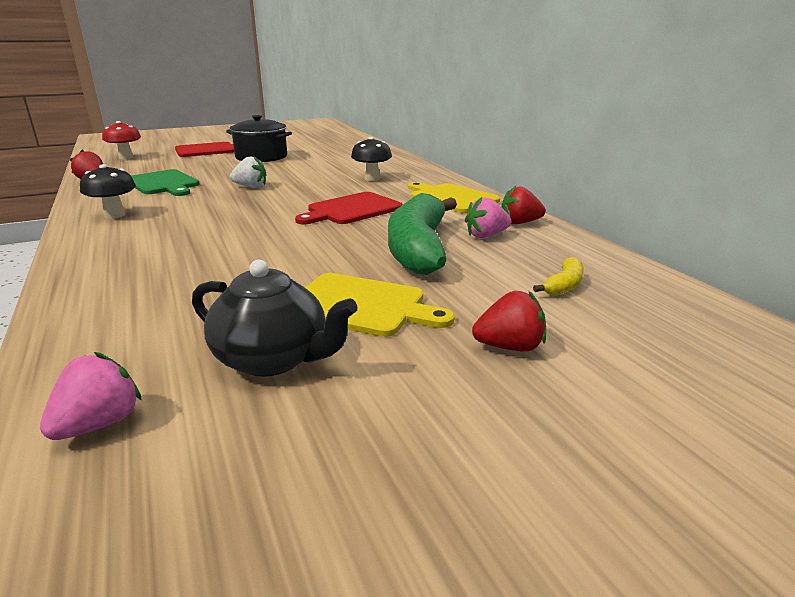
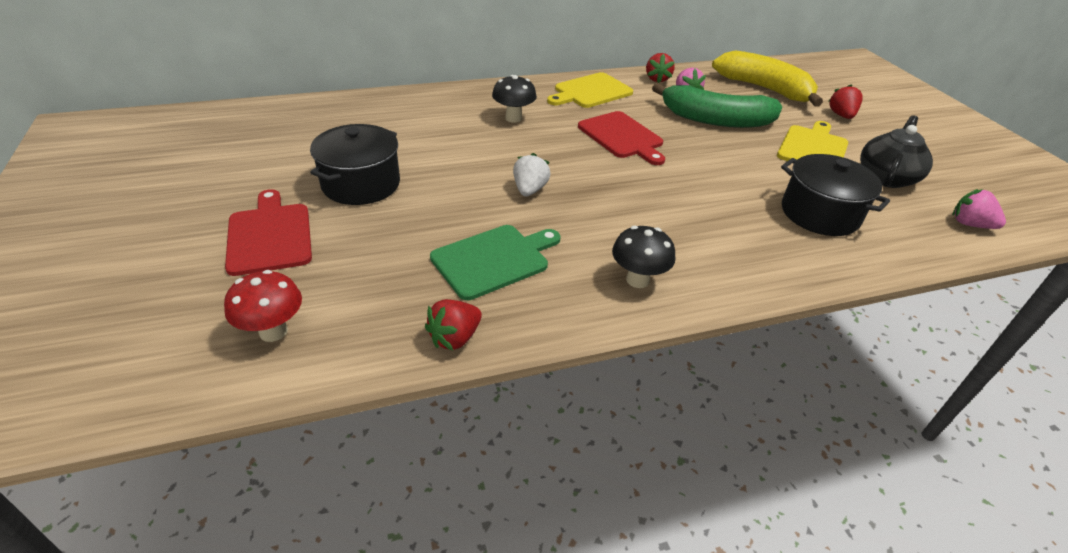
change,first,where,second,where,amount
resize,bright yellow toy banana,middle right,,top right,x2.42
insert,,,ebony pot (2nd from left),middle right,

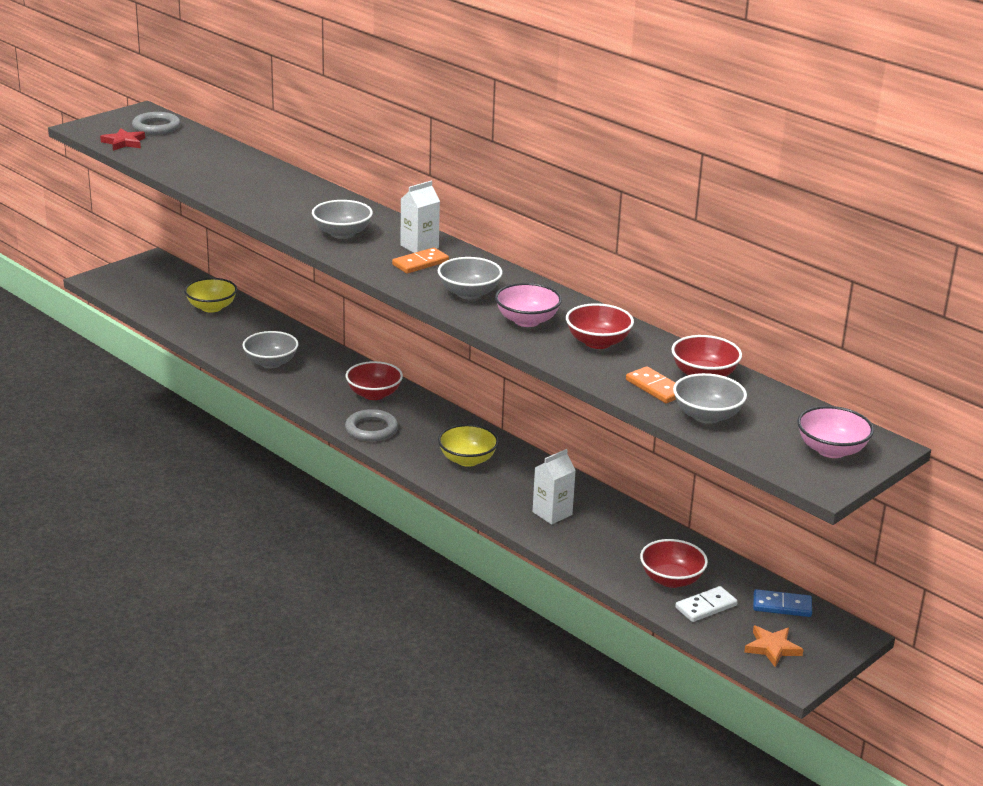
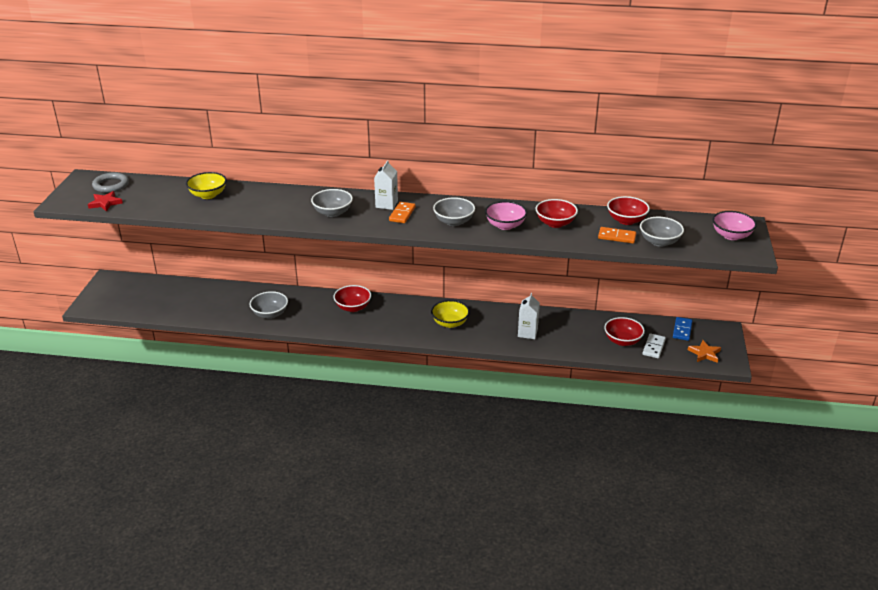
change,first,where,second,where,amount
move,bright yellow deep dish (1st from left),middle left,,top left,
delete,ash-grey hoop (2nd from left),centre,,,
rotate,royal blue domino,bottom right,,middle right,45 degrees counterclockwise

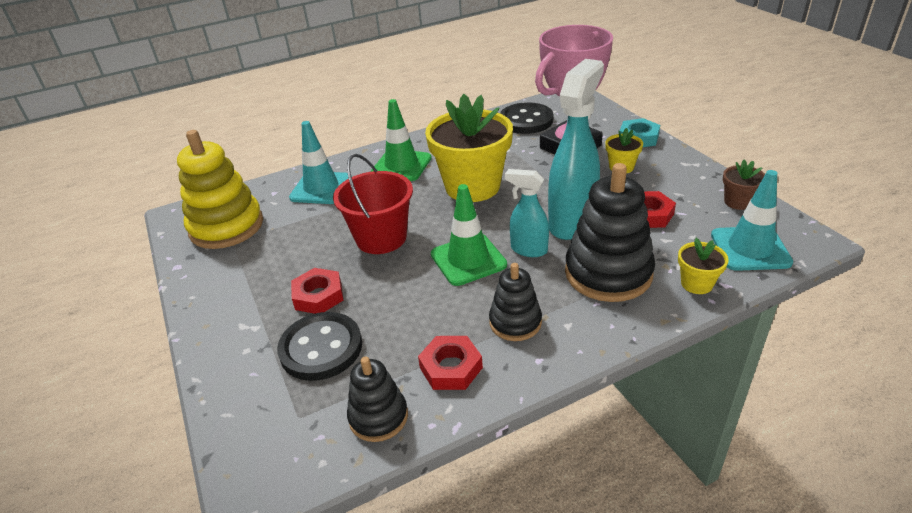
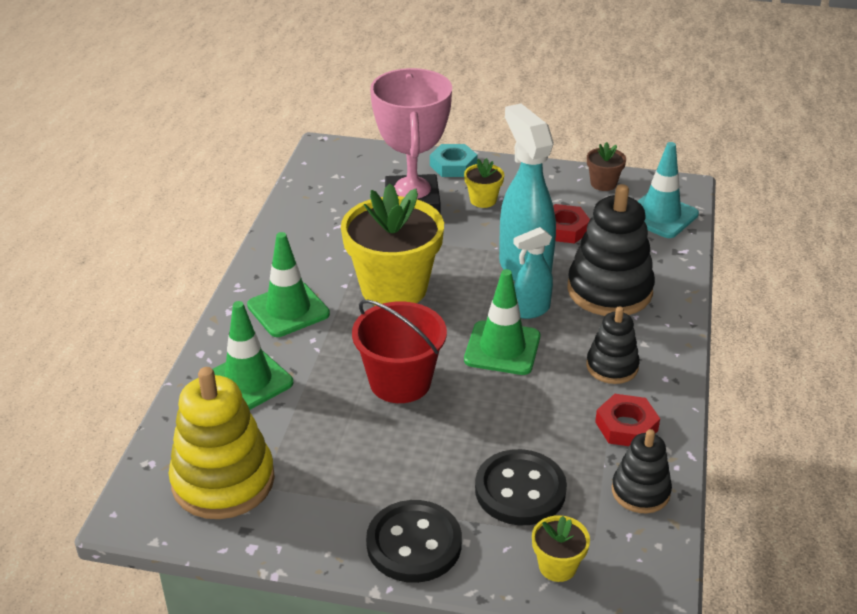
change,first,where,second,where,amount
recolor,aqua safety cone (1st from left),top centre,leaf-green safety cone (1st from left),middle left,
delete,scarlet hex nut (1st from left),centre,,,
move,ebony sewing button (2nd from left in the first image),top centre,ebony sewing button (1st from left),bottom centre,
move,bright yellow flower pot (3rd from left),middle right,,bottom centre,

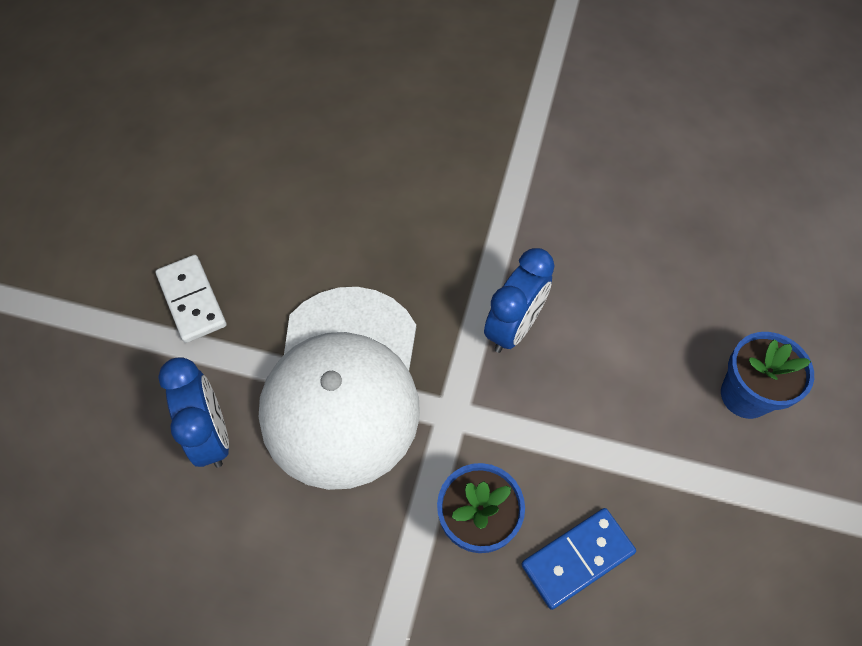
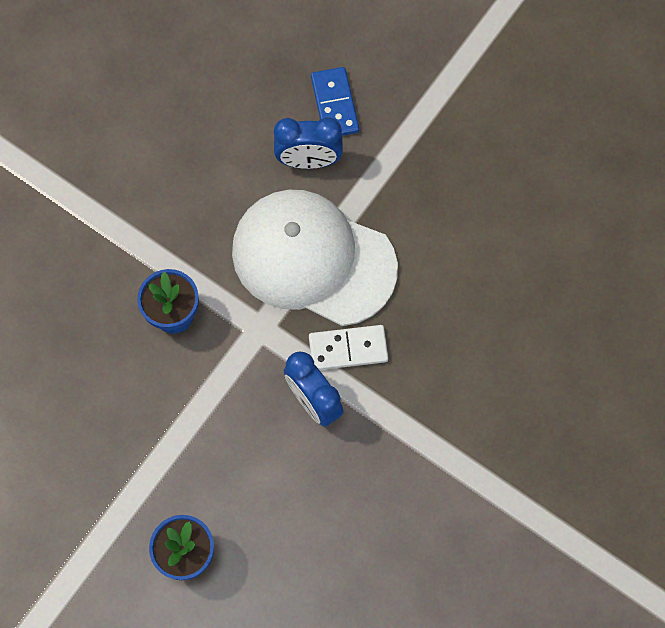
change,first,where,second,where,amount
move,pure white domino,middle left,,centre,
move,royal blue domino,bottom right,,top centre,

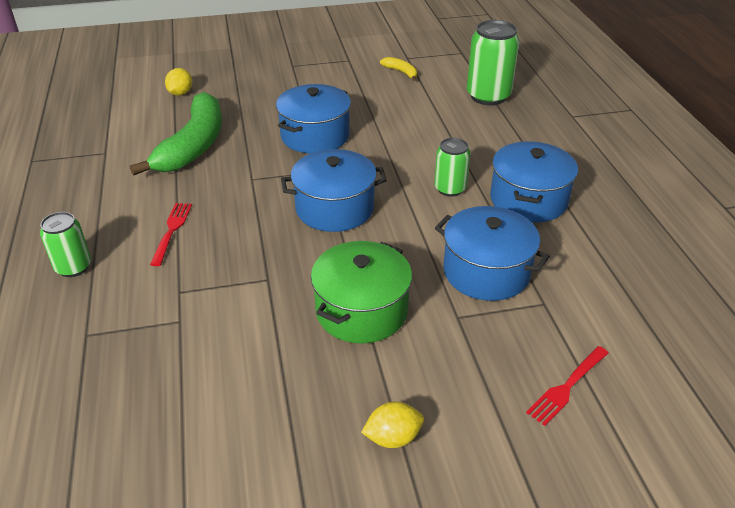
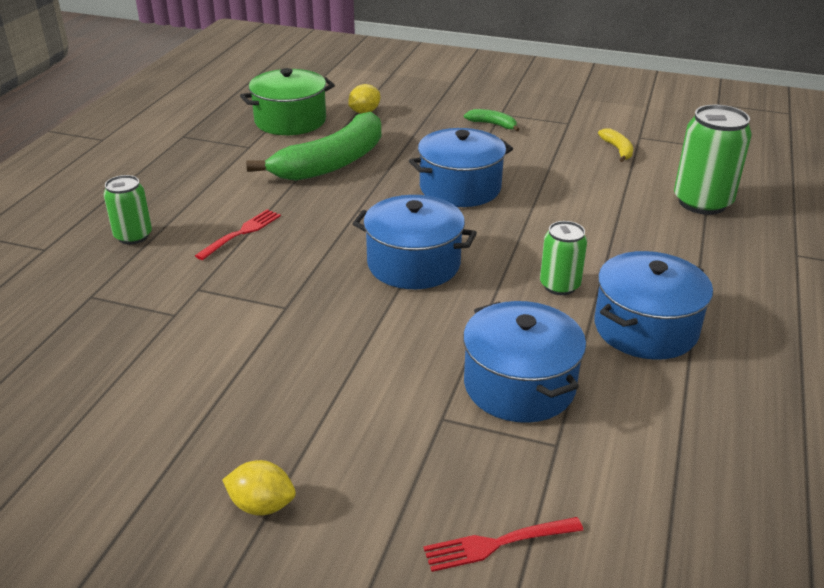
change,first,where,second,where,amount
move,leaf-green pot,centre,,top centre,
insert,,,leaf-green toy banana (2nd from left),top centre,

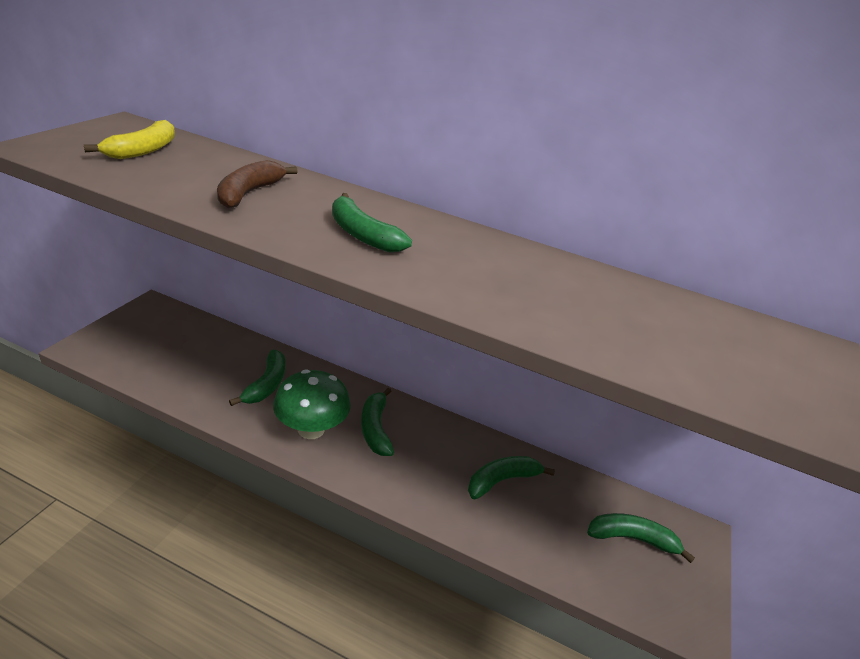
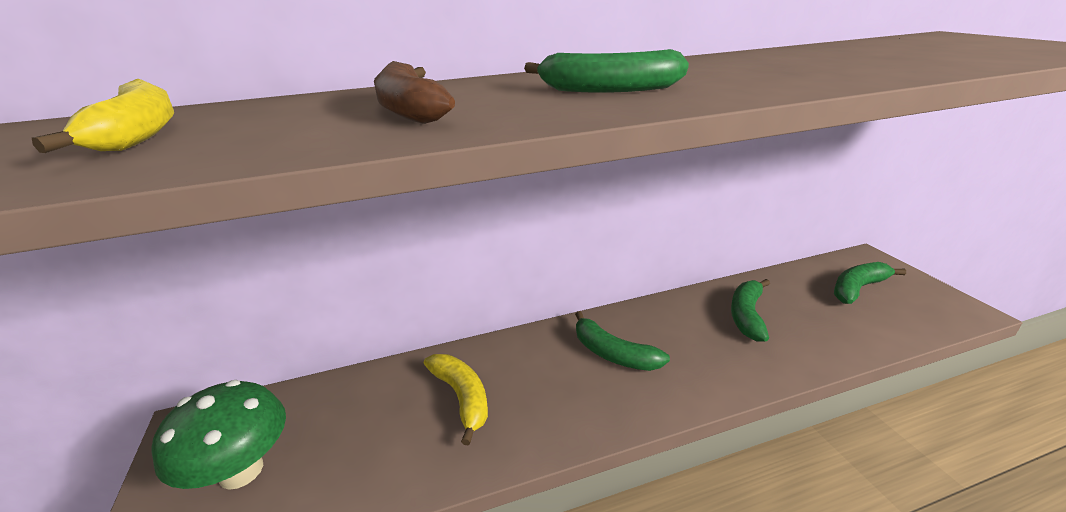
change,first,where,second,where,amount
recolor,leaf-green toy banana (1st from left),middle left,bright yellow toy banana (2nd from left),bottom centre,
move,leaf-green fungus,centre,,bottom left,

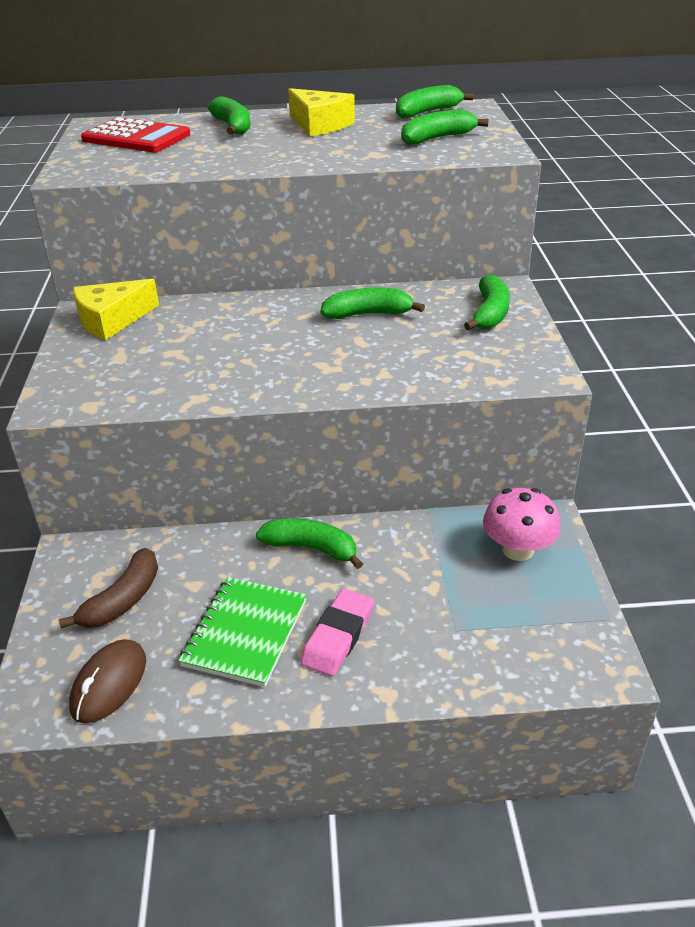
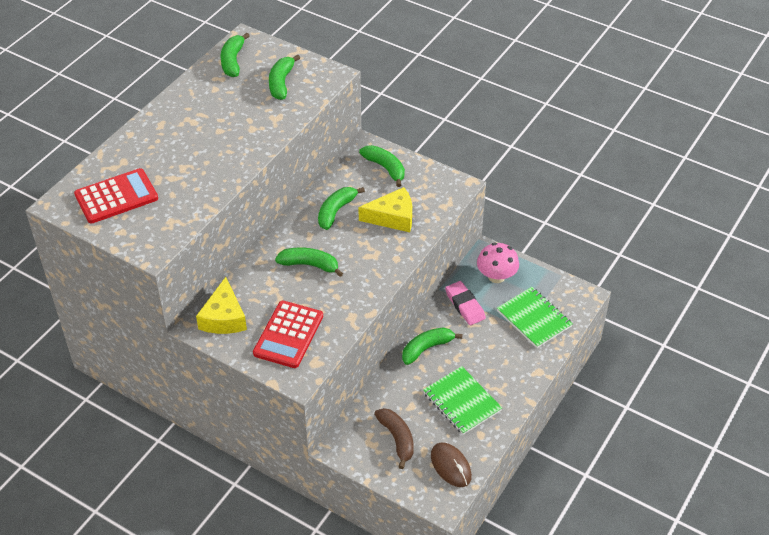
change,first,where,second,where,amount
move,leaf-green toy banana (1st from left in the first image),top left,leaf-green toy banana (3rd from left),centre,
move,bright yellow cheese wedge (2nd from left),top centre,,centre,
move,rose-pink eraser,bottom centre,,centre,
insert,,,scarlet adding machine (2nd from left),centre,
insert,,,leaf-green exercise book (2nd from left),middle right,

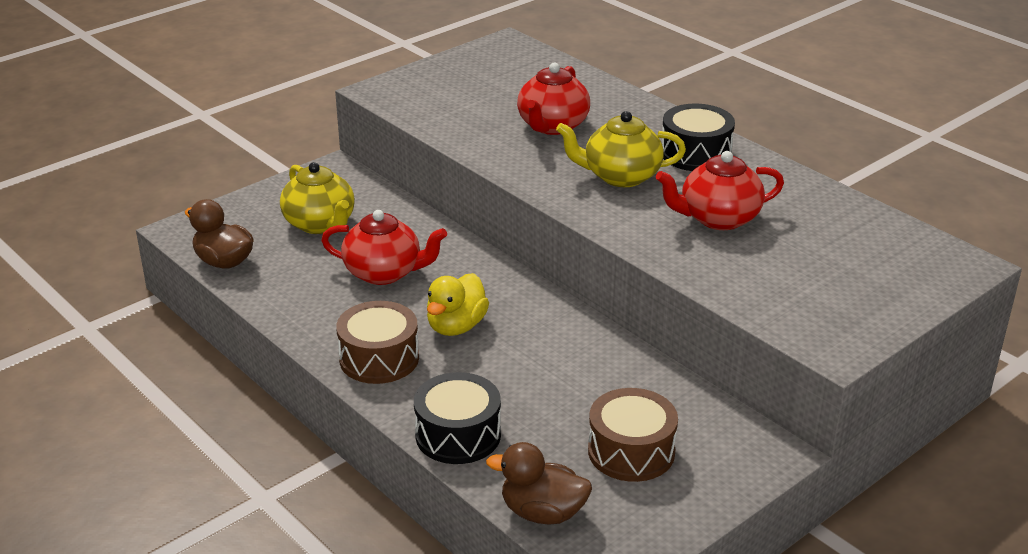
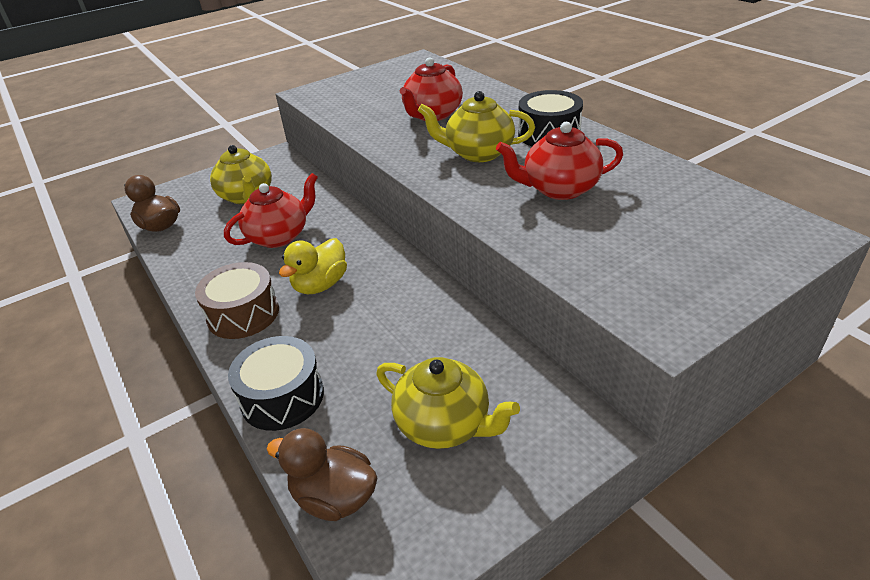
change,first,where,second,where,amount
rotate,scarlet tea pot (1st from left),centre,,middle left,60 degrees counterclockwise
replace,russet toy drum (2nd from left),bottom centre,bright yellow tea pot (2nd from left),bottom centre,

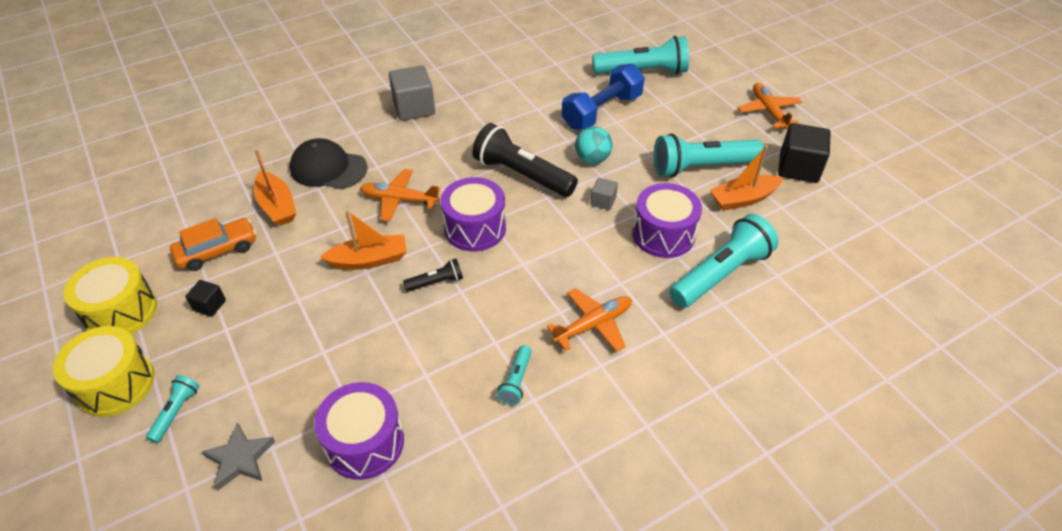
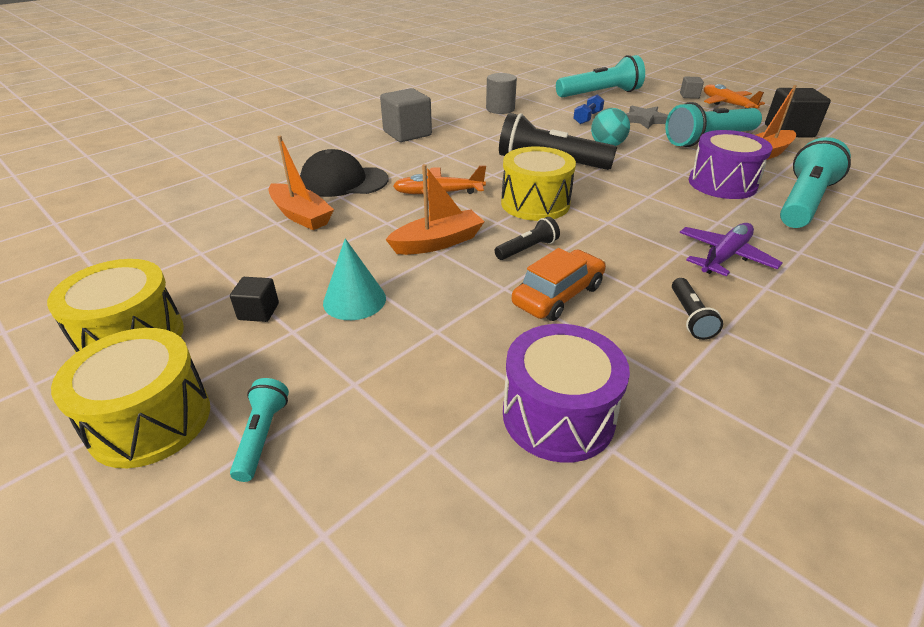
change,first,where,second,where,amount
move,orange-coloured automobile,middle left,,centre,
move,ash-grey five-pointed star,bottom left,,top right,
recolor,purple toy drum (2nd from left),centre,bright yellow toy drum (3rd from left),top centre,
recolor,aqua pocket torch (2nd from left),bottom centre,ebony pocket torch (3rd from left),middle right,
recolor,orange-coloured aeroplane (2nd from left),centre,purple aeroplane,middle right,
resize,royal blue hand weight,top centre,,top centre,x0.50
move,ash-grey solid cube (2nd from left),centre,,top right,
insert,,,aqua cone shape,centre,
insert,,,ash-grey cylinder shape,top centre,

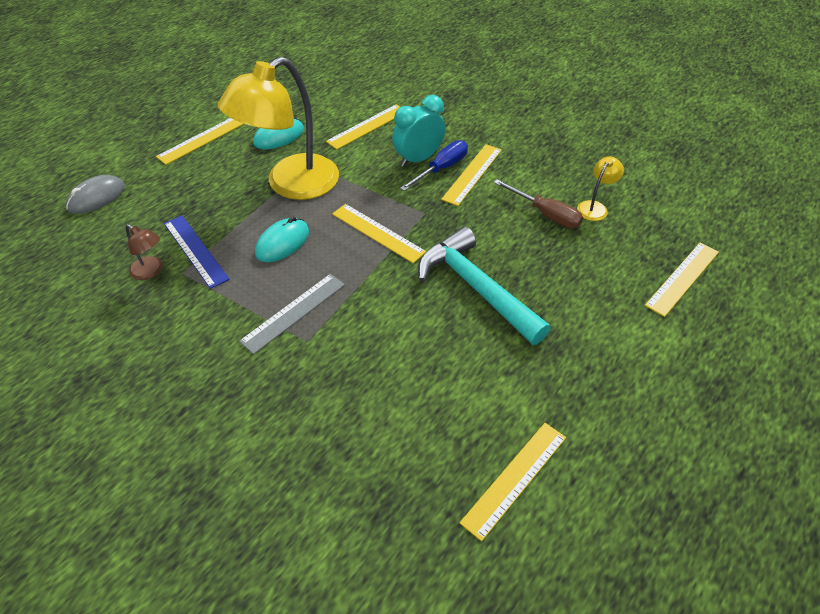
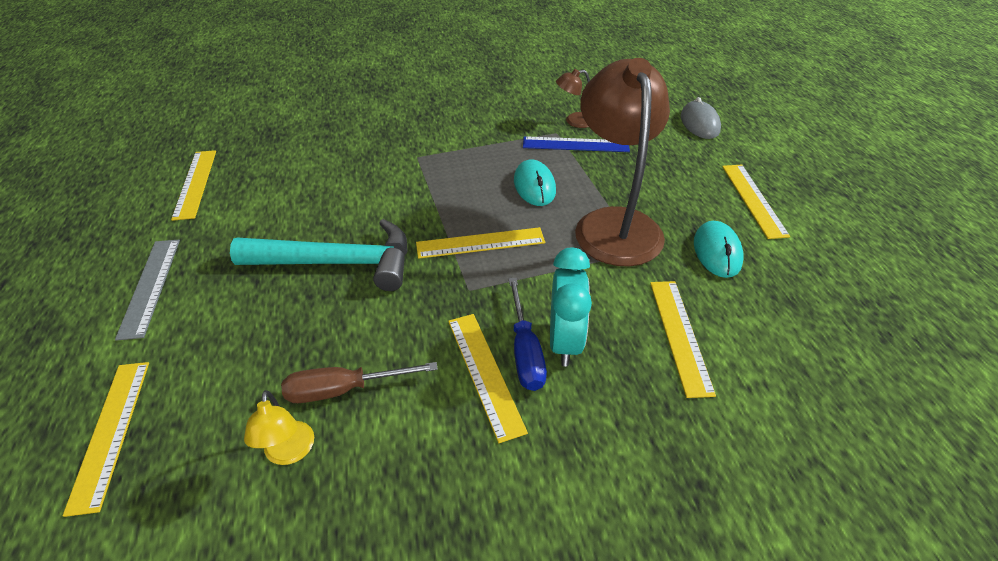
change,first,where,second,where,amount
recolor,bright yellow lamp (1st from left),top centre,russet lamp (2nd from left),top centre,
move,ash-grey straightedge,centre,,middle left,

